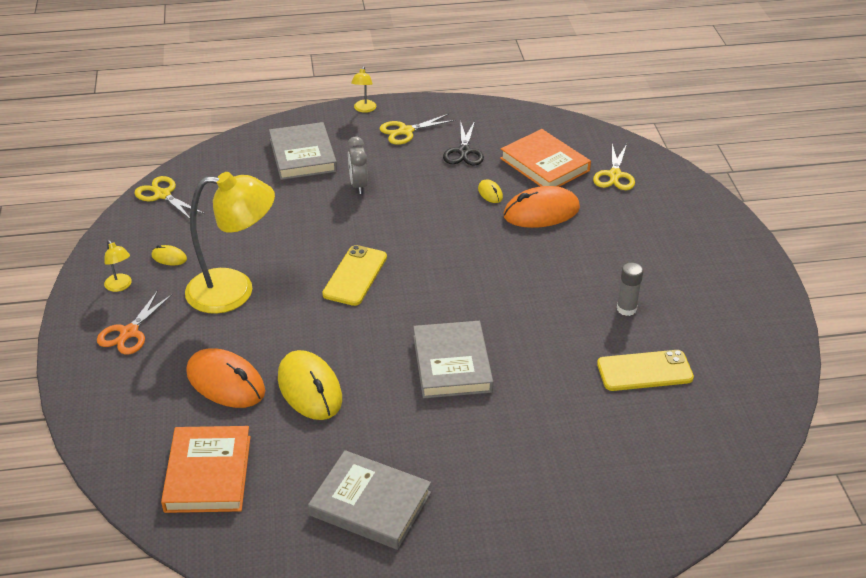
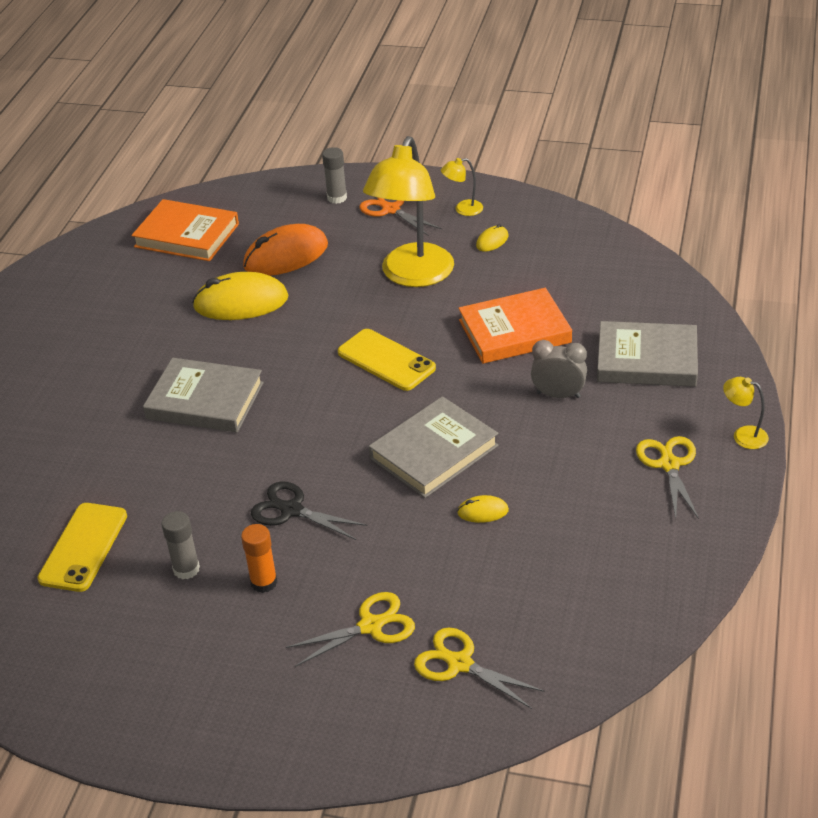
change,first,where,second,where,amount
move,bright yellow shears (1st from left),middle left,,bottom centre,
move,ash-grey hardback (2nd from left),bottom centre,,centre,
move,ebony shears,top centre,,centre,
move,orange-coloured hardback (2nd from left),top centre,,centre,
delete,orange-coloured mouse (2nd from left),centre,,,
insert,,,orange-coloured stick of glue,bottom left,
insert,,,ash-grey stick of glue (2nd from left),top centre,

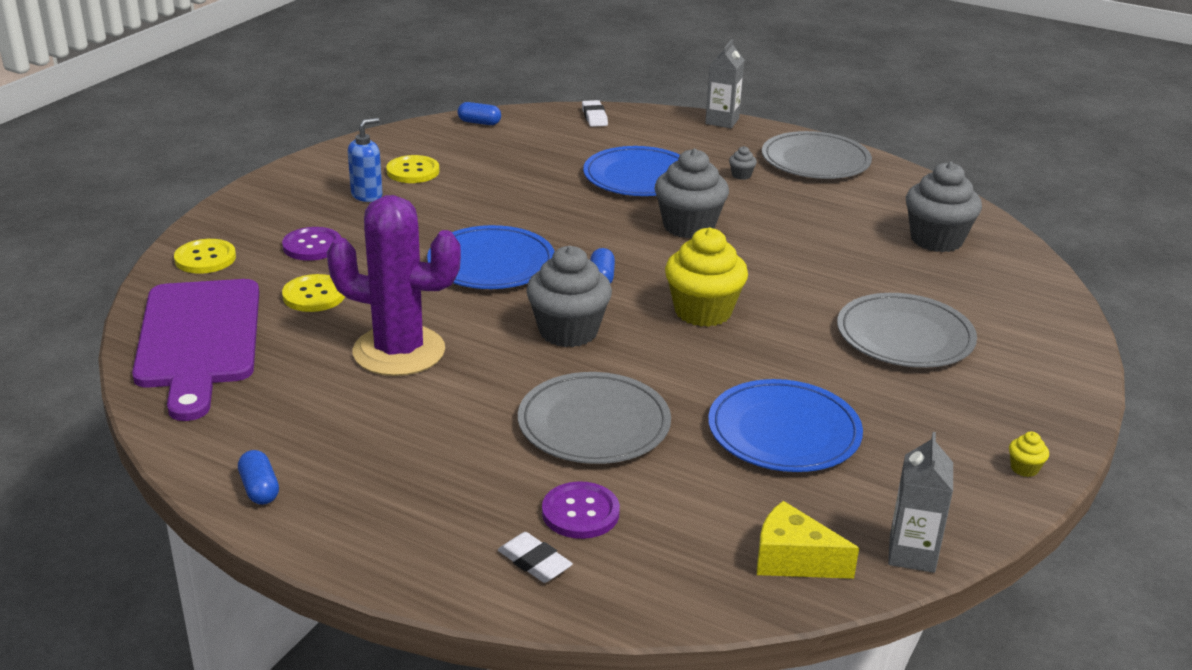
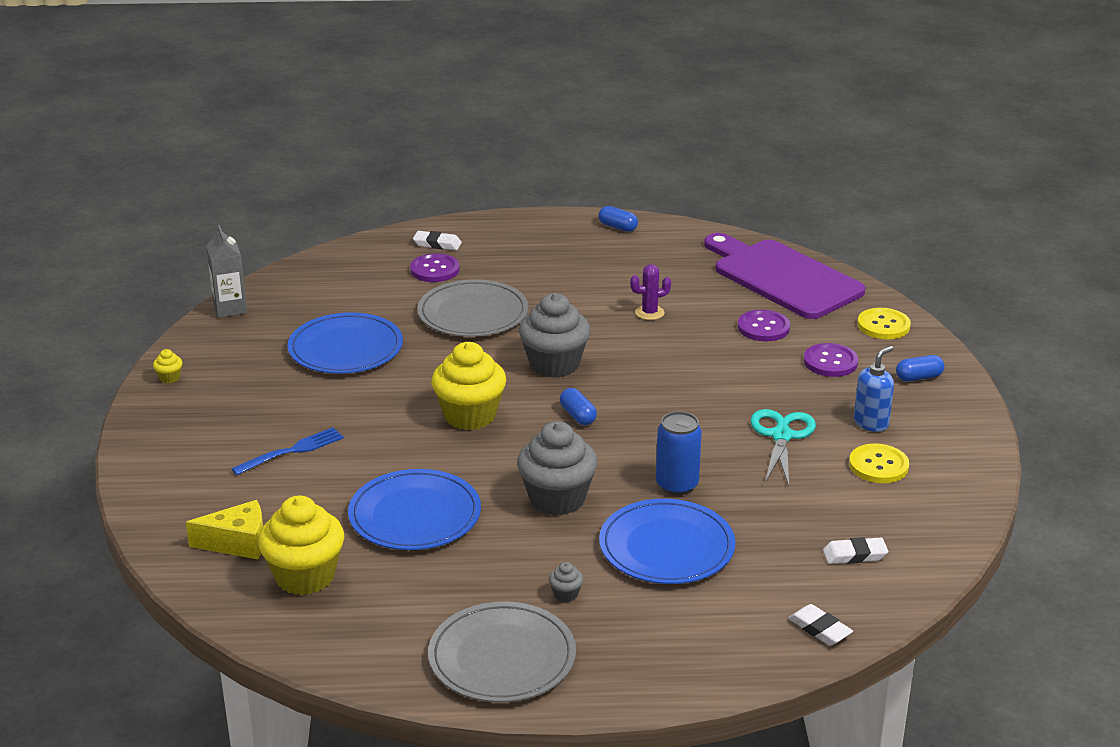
change,first,where,second,where,amount
recolor,bright yellow sewing button (2nd from left),middle left,purple sewing button (2nd from left),middle right,
resize,purple saguaro cactus,middle left,,centre,x0.41
rotate,royal blue soap dispenser,top left,,middle right,150 degrees counterclockwise
move,royal blue plate (1st from left in the first image),centre,royal blue plate (2nd from left),bottom centre,
move,royal blue pill (2nd from left in the first image),top centre,royal blue pill (3rd from left),middle right,
delete,ash-grey milk carton (1st from left),top centre,,,
move,bright yellow cheese wedge,bottom right,,bottom left,
replace,ash-grey plate (3rd from left),middle right,royal blue dinner fork,middle left,
recolor,ash-grey muffin (4th from left),top right,bright yellow muffin (2nd from left),bottom left,
insert,,,royal blue can,centre,
insert,,,aqua shears,middle right,
insert,,,pure white eraser (3rd from left),bottom right,

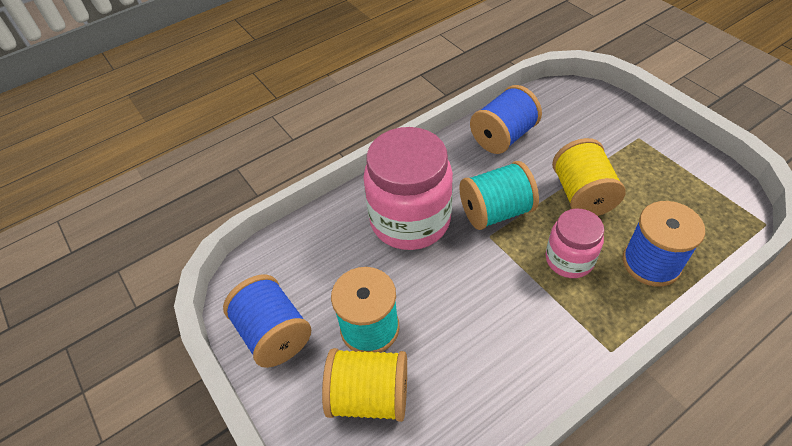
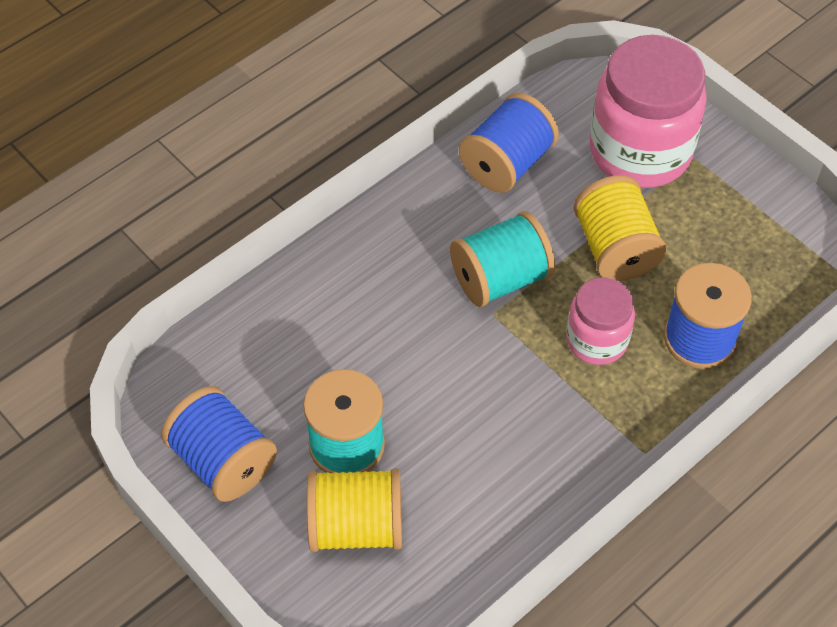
change,first,where,second,where,amount
move,rose-pink jar (1st from left in the first image),centre,rose-pink jar (2nd from left),top right,

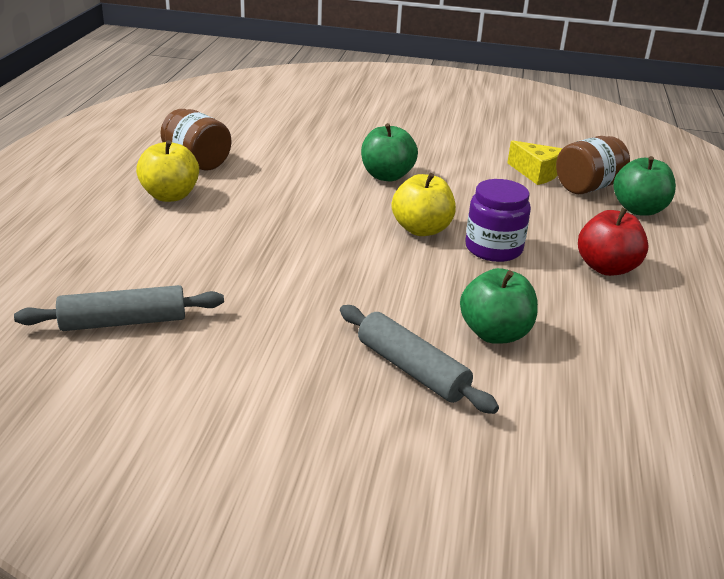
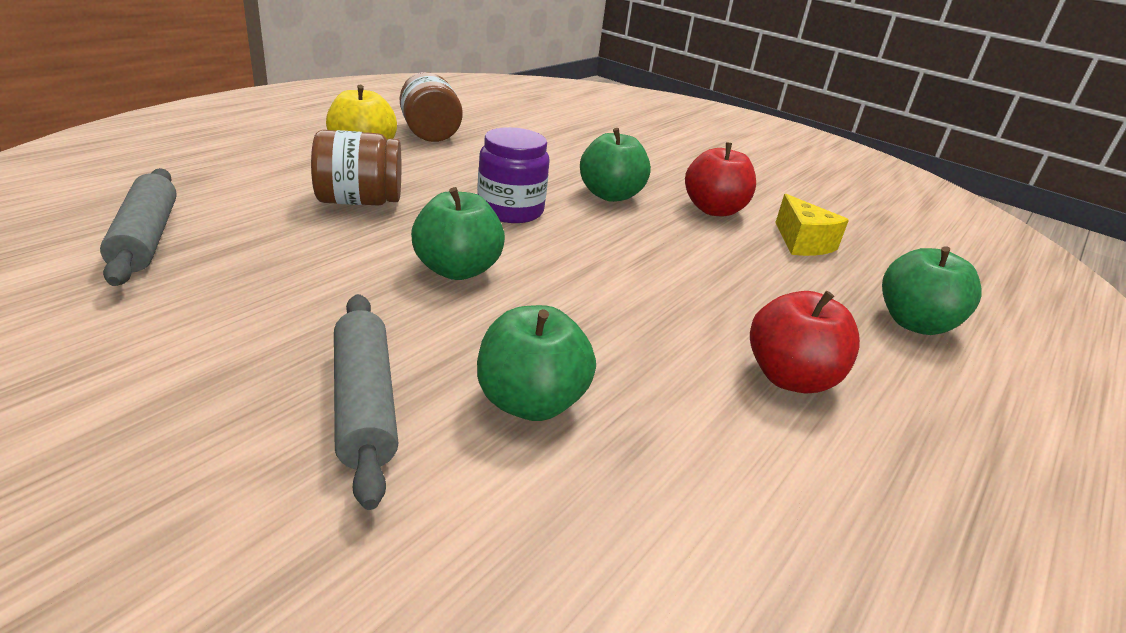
change,first,where,second,where,amount
rotate,ash-grey pastry roller (1st from left),middle left,,middle left,60 degrees clockwise
delete,bright yellow apple fruit (2nd from left),centre,,,
move,purple jar,middle right,,top centre,
move,russet jar (2nd from left in the first image),top right,russet jar (1st from left),top left,
insert,,,leaf-green apple fruit (1st from left),centre,
insert,,,scarlet apple fruit (1st from left),top centre,

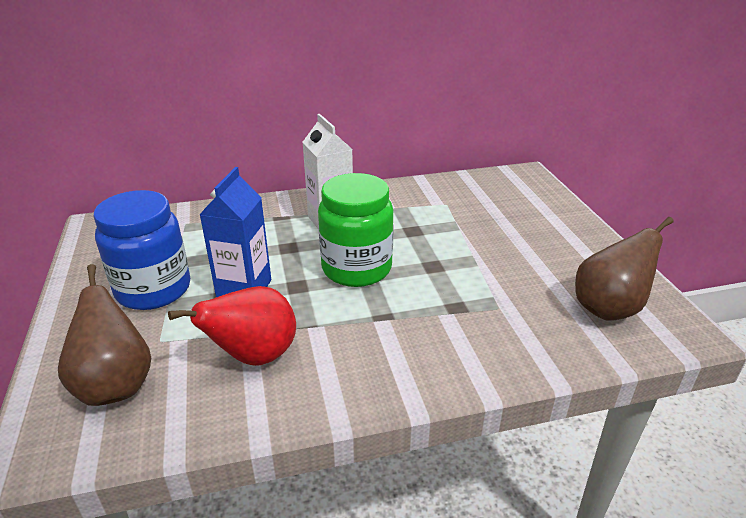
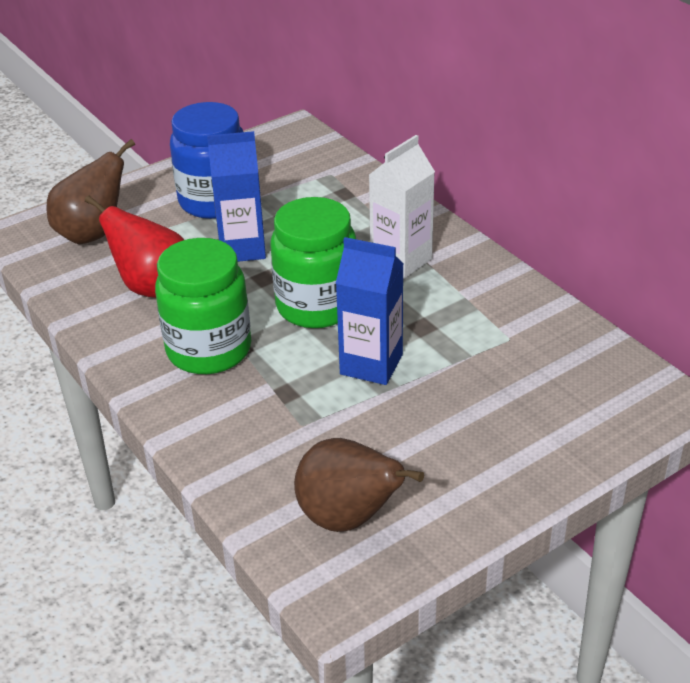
change,first,where,second,where,amount
insert,,,leaf-green jar (1st from left),middle left,
insert,,,royal blue milk carton (2nd from left),centre,

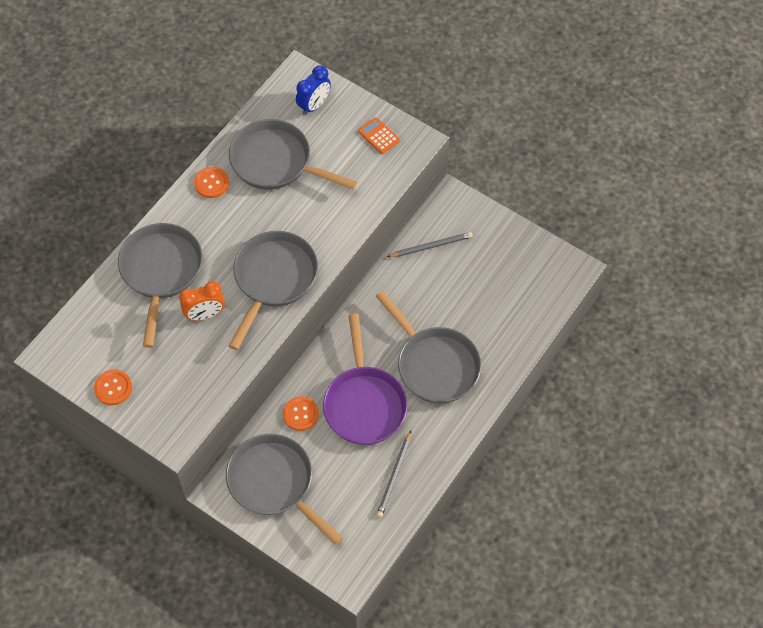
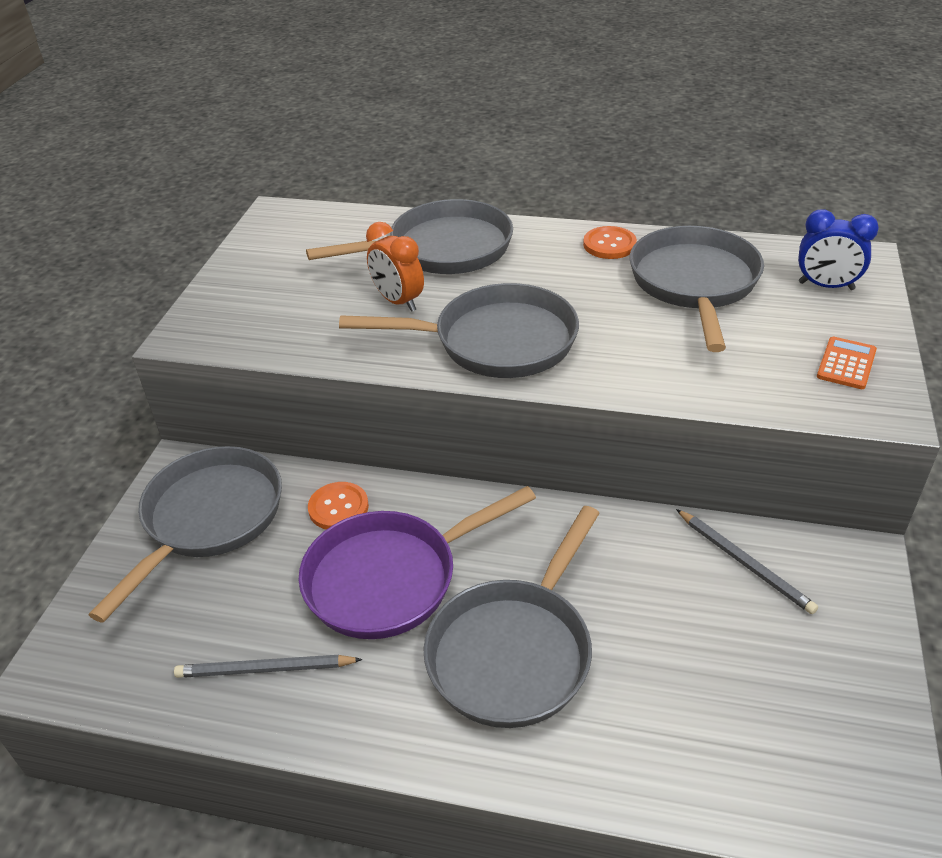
change,first,where,second,where,amount
delete,orange-coloured sewing button (1st from left),middle left,,,

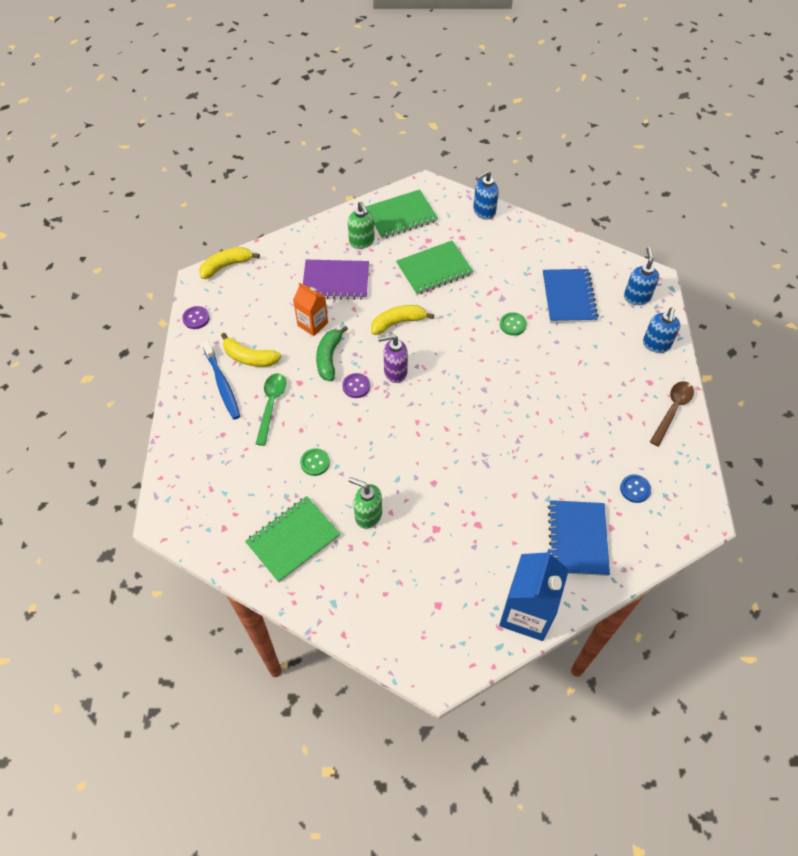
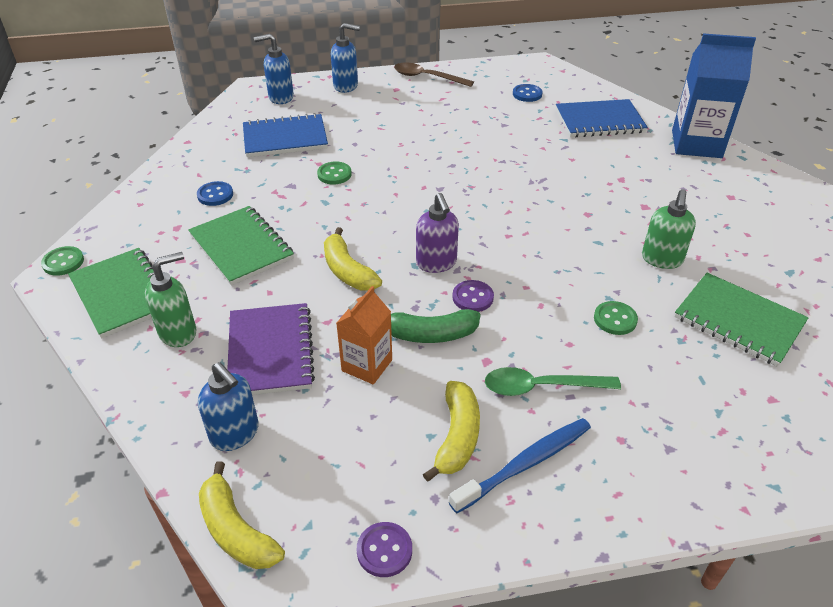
change,first,where,second,where,amount
move,royal blue soap dispenser (1st from left),top centre,,bottom left,
insert,,,leaf-green sewing button (1st from left),middle left,
insert,,,royal blue sewing button (1st from left),top left,

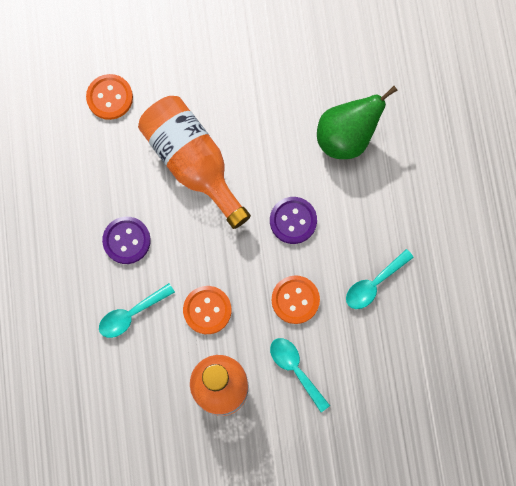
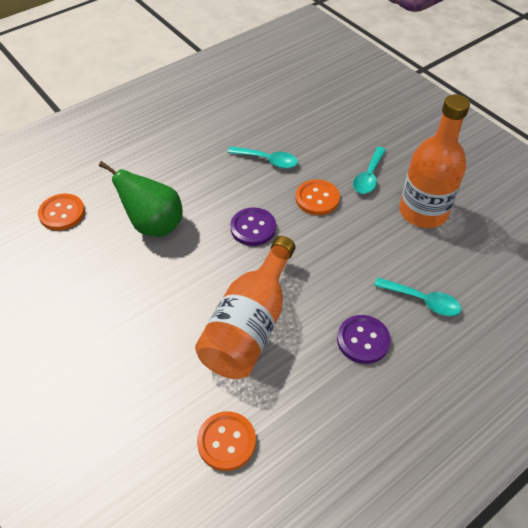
change,first,where,second,where,amount
move,orange-coloured sewing button (2nd from left in the first image),centre,orange-coloured sewing button (1st from left),middle left,

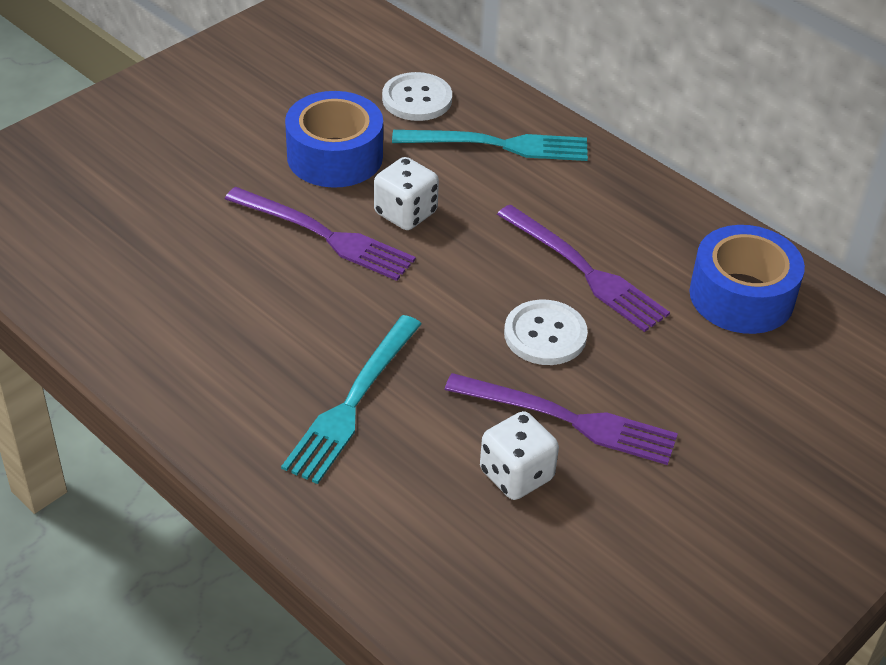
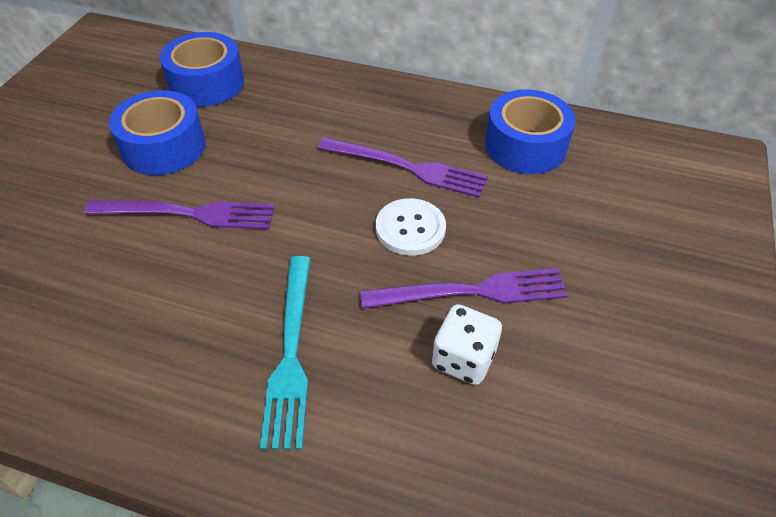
change,first,where,second,where,amount
delete,pure white die (1st from left),top centre,,,
replace,pure white sewing button (1st from left),top centre,royal blue tape (2nd from left),top left,
delete,aqua dinner fork (2nd from left),top centre,,,

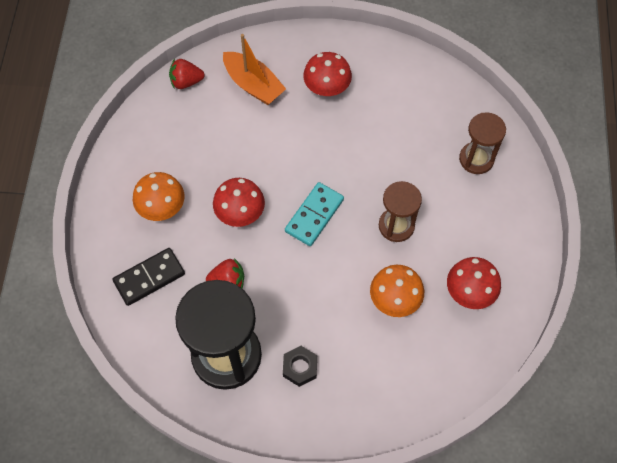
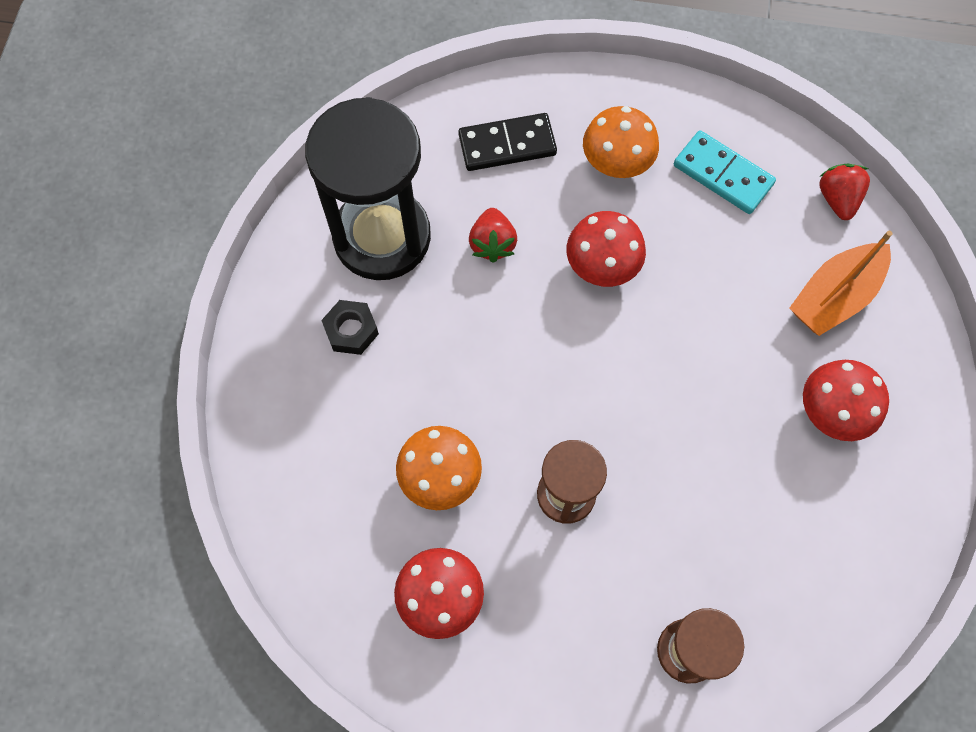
change,first,where,second,where,amount
rotate,ebony domino,middle left,,top centre,75 degrees counterclockwise
move,aqua domino,centre,,top right,

